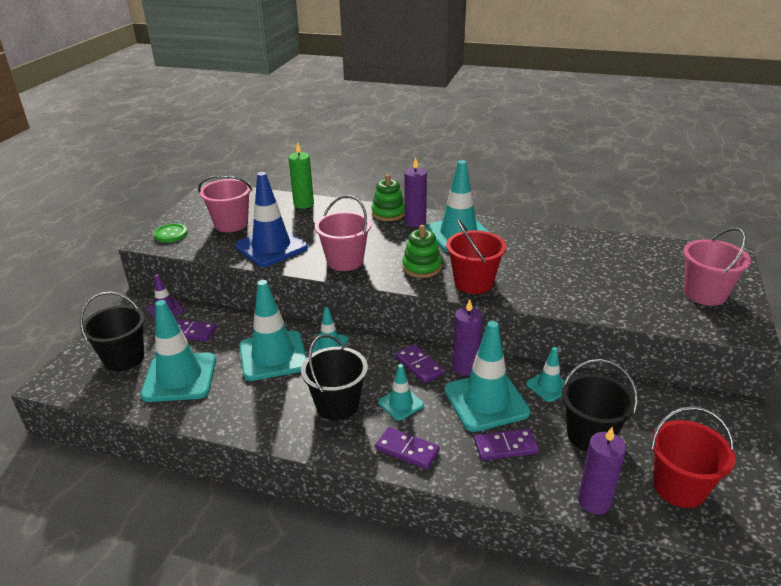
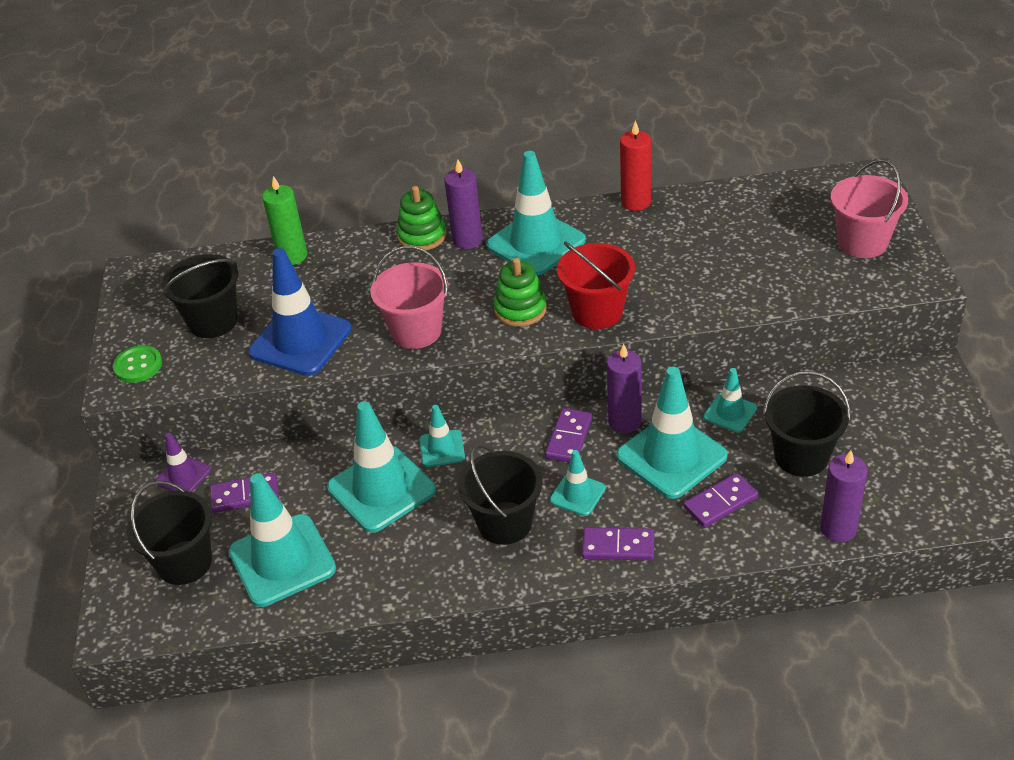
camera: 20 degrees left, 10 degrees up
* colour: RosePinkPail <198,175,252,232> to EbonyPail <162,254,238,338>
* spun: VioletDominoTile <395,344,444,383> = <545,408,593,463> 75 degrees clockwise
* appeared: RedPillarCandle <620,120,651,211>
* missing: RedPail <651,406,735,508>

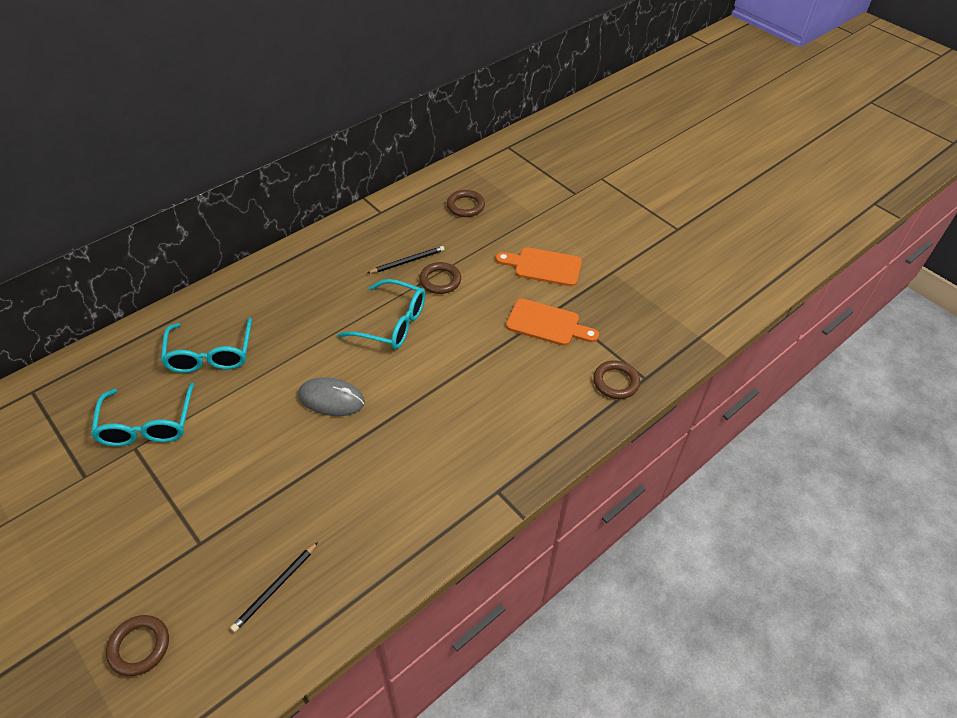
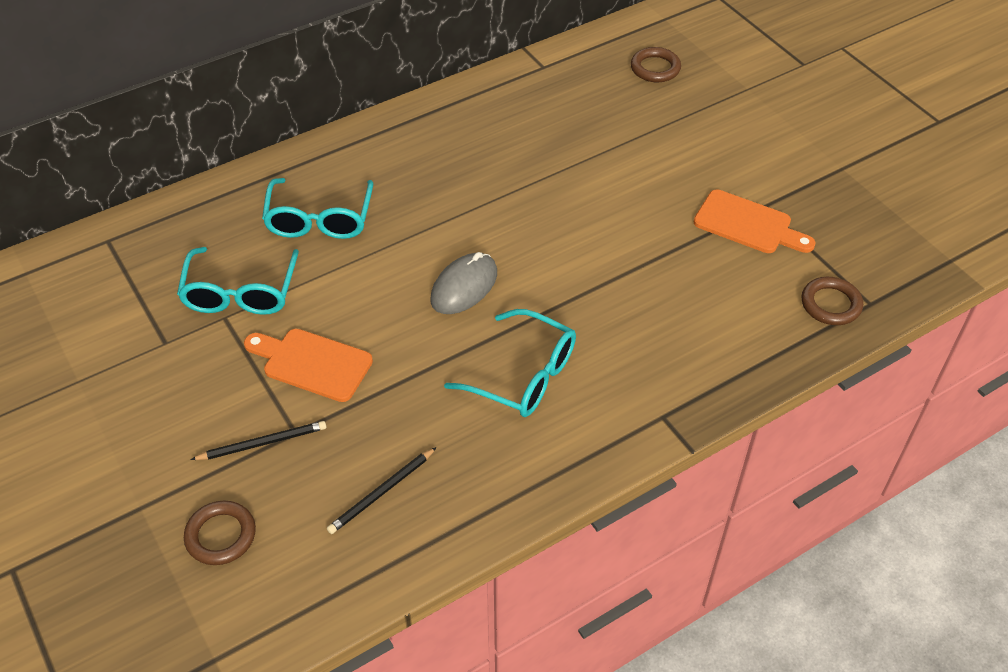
camera: 10 degrees right, 0 degrees up
* relocated: EbonyLeadPencil <368,246,445,273> to <190,421,327,460>
* relocated: OrangeBreadBoard <496,247,582,286> to <244,329,373,402>
* spun: GreyComputerMouse <298,377,365,416> = <430,252,497,314> 75 degrees counterclockwise
* relocated: AquaEyeglasses <338,279,425,349> to <444,309,576,417>
* missing: RussetHoop <419,262,461,294>

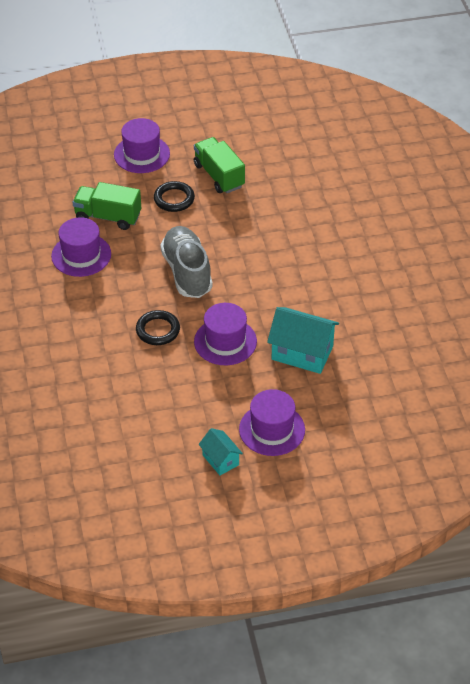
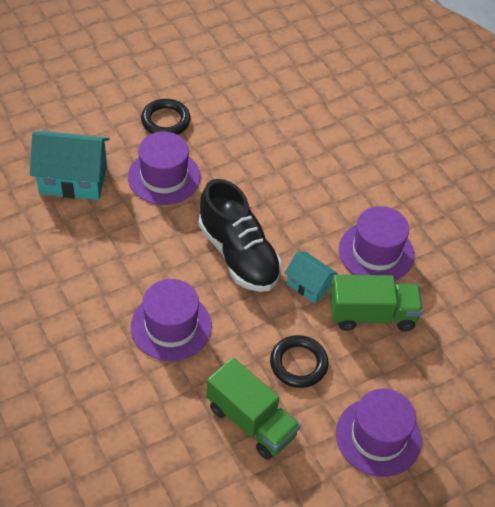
camera: 160 degrees right, 5 degrees up
* relocated: VioletTallHat <239,389,305,456> to <131,279,212,361>
* relocated: EbonyHoop <136,310,180,345> to <141,99,191,135>
* colour: GreyShoe <160,226,213,298> to EbonyShoe <199,179,282,292>
* relocated: AquaToyHouse <199,428,243,475> to <285,252,338,303>

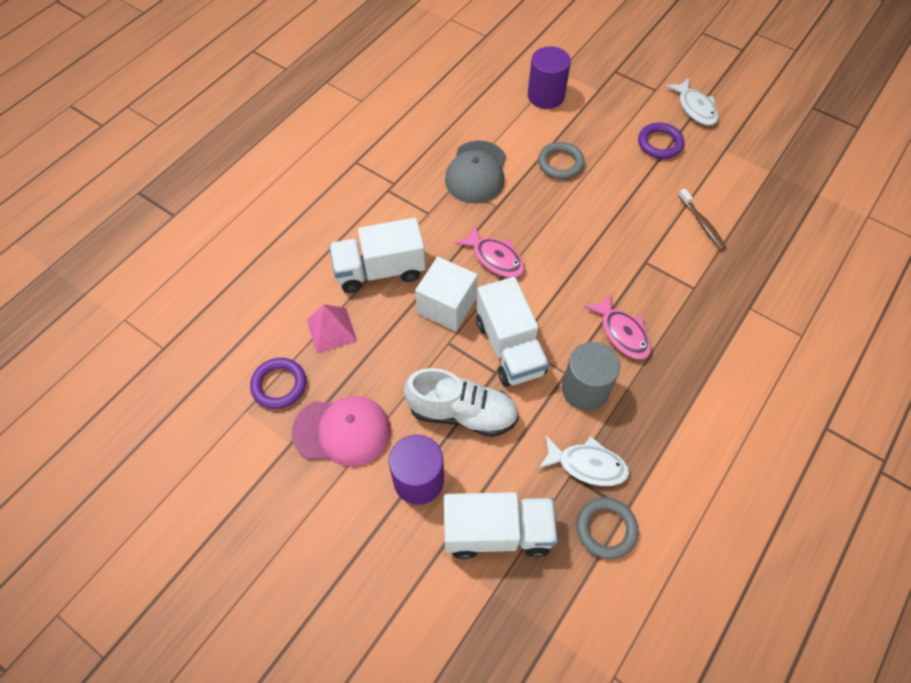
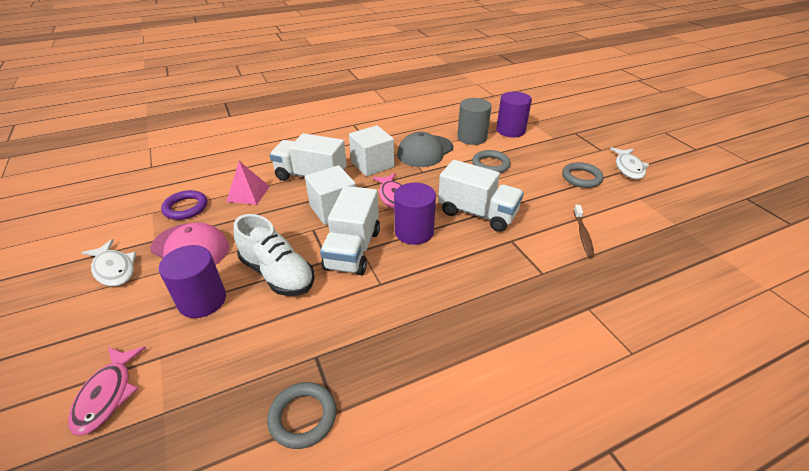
camera: 30 degrees right, 20 degrees down
* relocated: RosePinkToyFish <584,293,651,360> to <68,347,146,436>
* relocated: PureWhiteToyFish <538,436,629,486> to <82,239,136,286>
* appeared: PureWhiteCube <349,125,394,177>
* appeared: VioletCylinder <394,183,436,245>
* relocated: PureWhiteLorry <444,492,558,559> to <438,160,524,232>
* relocated: GreyCylinder <562,342,620,411> to <457,98,492,145>
* colour: VioletHoop <638,123,684,159> to GreyHoop <562,162,604,188>

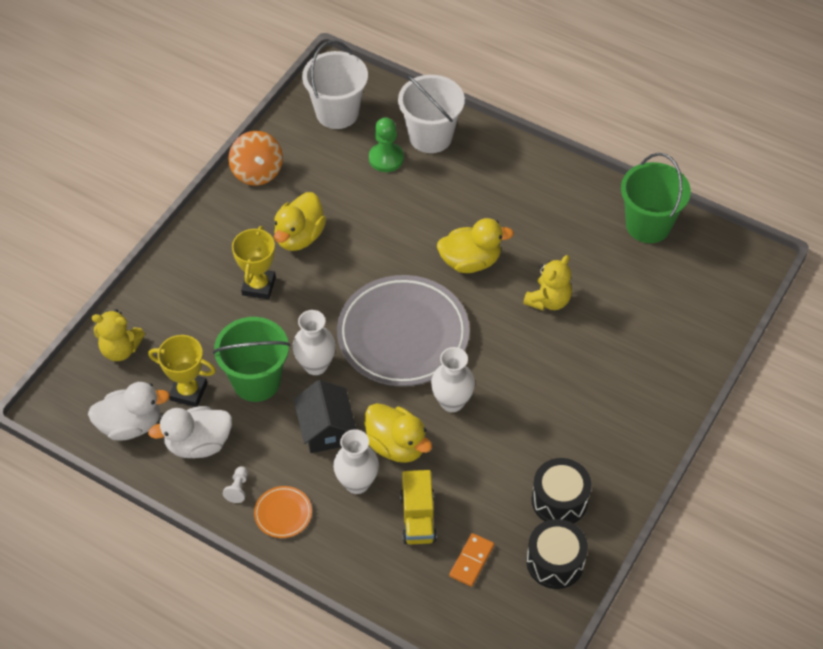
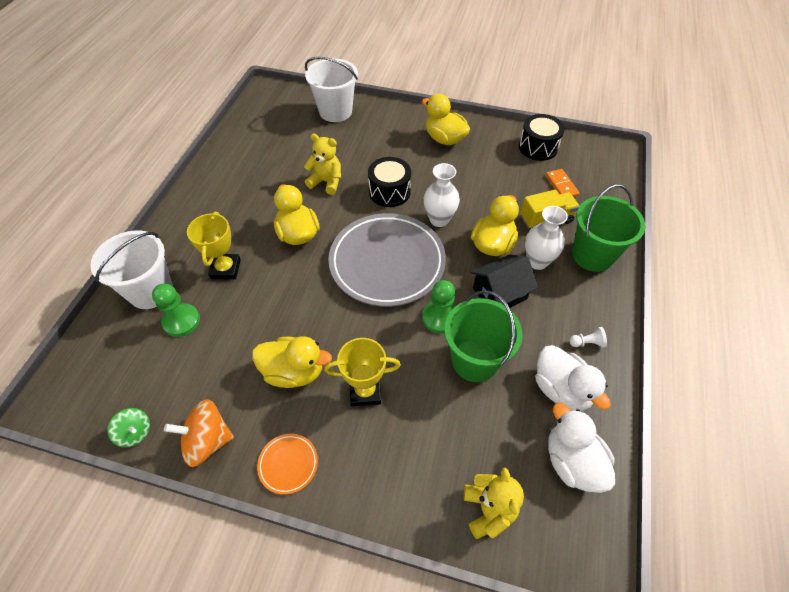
camera: 105 degrees left, 0 degrees up
* appeared: GreenToyTop <108,408,150,448>
* spun: OrangeToyTop <229,131,283,186> = <164,399,234,467> 150 degrees counterclockwise
* relocated: BrightYellowPrizeCup <148,335,216,407> to <187,212,241,280>
* relocated: OrangePlate <254,486,312,538> to <257,434,318,495>
* relocated: PureWhitePail <302,40,368,129> to <305,57,358,122>
* relocated: EbonyDrum <531,458,591,523> to <368,157,411,207>
* appeared: BrightYellowRubberDuck <422,94,470,145>
* exchanged: PureWhiteVase <292,310,336,375> to GreenChessPawn <422,280,455,333>
* spun: OrangeDominoTile <449,533,494,587> = <546,169,580,197> 60 degrees clockwise
* relocated: GreenPail <621,153,691,243> to <572,184,645,272>

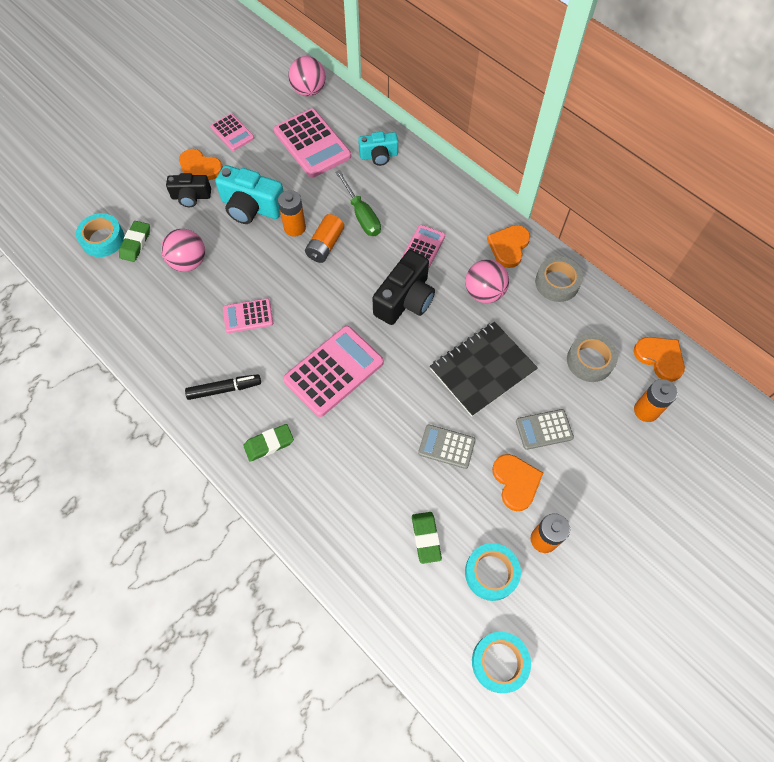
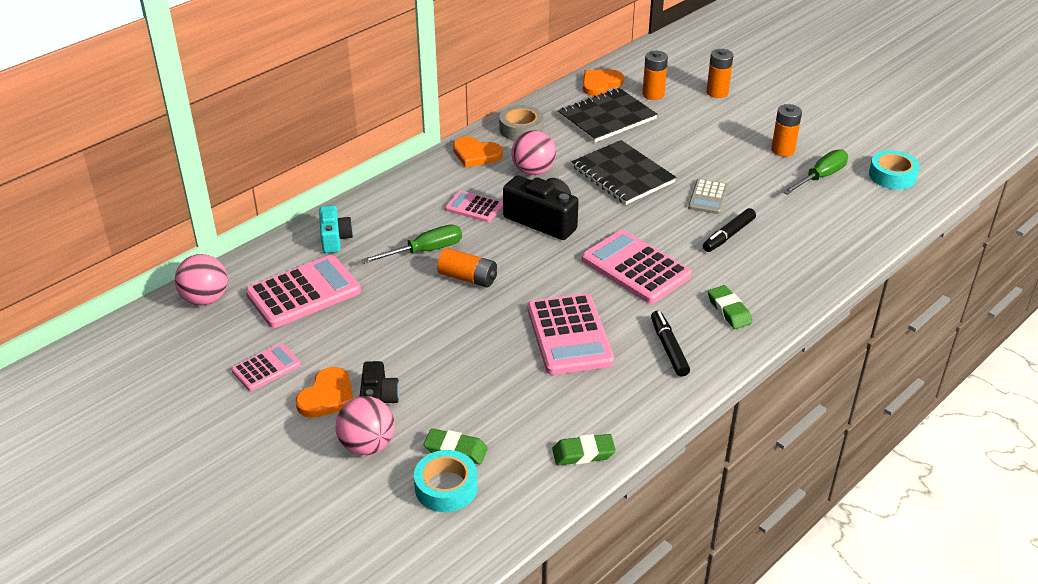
camera: 90 degrees left, 25 degrees down
* relocated: RosePinkPlayBall <161,229,205,272> to <335,396,395,455>
* size: RosePinkCalculator <223,298,273,333> = <527,294,614,375> x1.80
* relocated: GreenGumEraser <412,512,442,564> to <552,434,616,465>
* exchanged: GreyTape <567,333,618,382> to EbonyExerciseBook <558,88,657,142>
* appeared: EbonyMarker <703,208,756,252>
* relocated: OrangeBattery <278,190,306,237> to <706,49,733,98>
* exchanged: AquaTape <465,543,521,601> to GreenScrewdriver <783,149,848,195>
* missing: AquaCamera <215,165,284,224>
* missing: OrangeLoveHeart <492,454,543,511>
* missing: GreyCalculator <516,409,574,450>

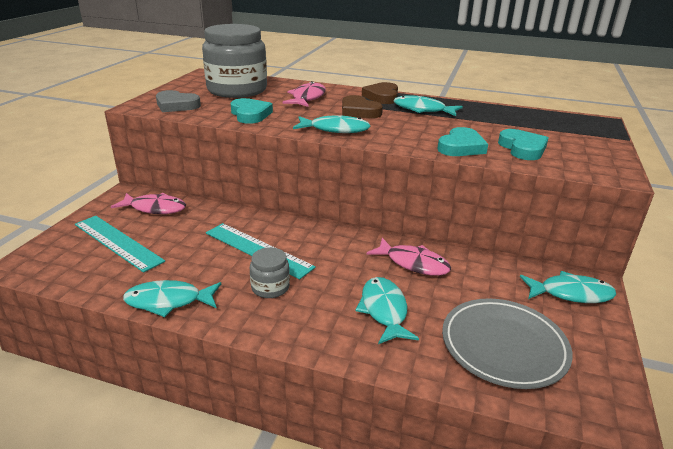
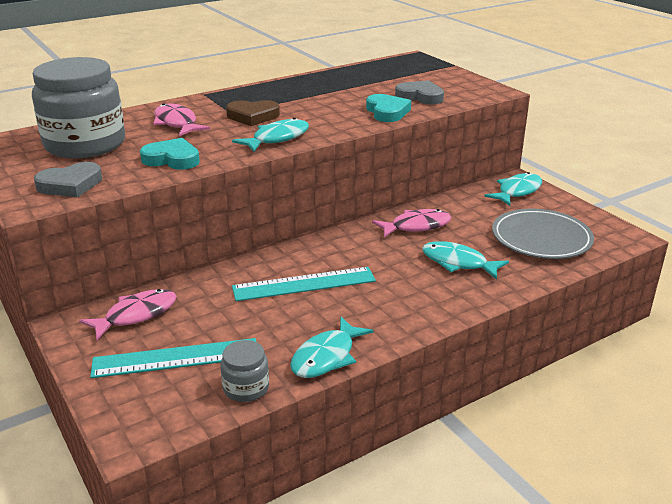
camera: 50 degrees left, 0 degrees up
* relocated: GreyPreserveJar <250,247,290,298> to <220,340,269,402>
* colour: AquaLoveHeart <498,129,549,160> to GreyLoveHeart <395,80,444,105>
* missing: RussetLoveHeart <362,82,398,104>
* missing: AquaToyFish <394,96,463,116>

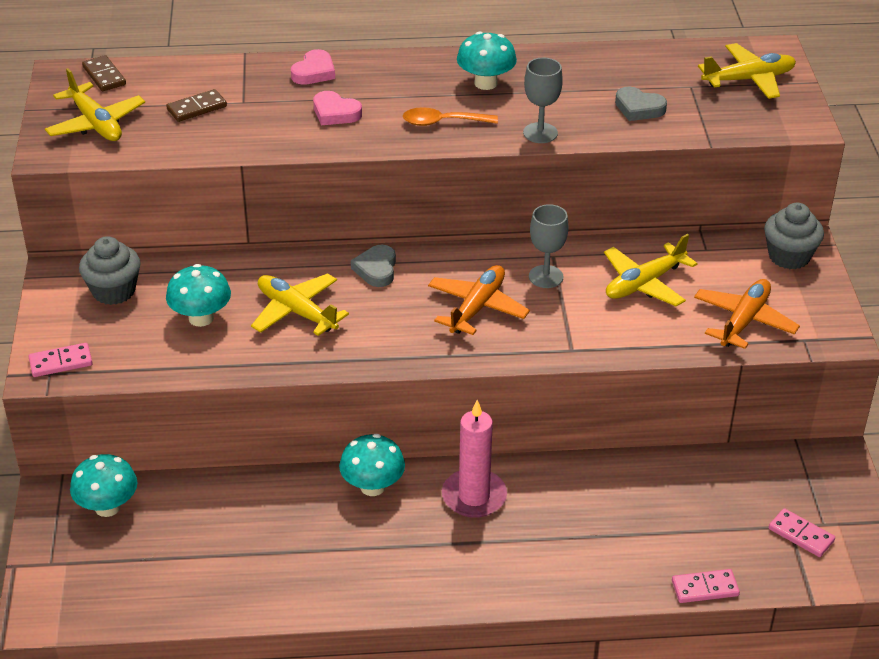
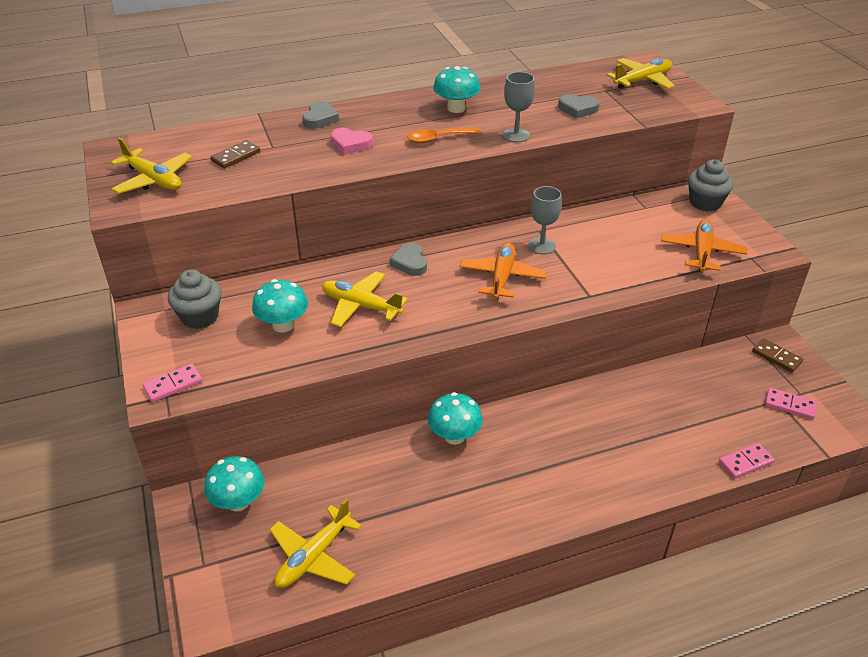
camera: 15 degrees left, 0 degrees up
* relocated: BrightYellowPlane <604,234,698,306> to <270,499,362,588>
* colour: RosePinkLoveHeart <291,49,335,85> to GreyLoveHeart <302,101,339,129>
* relocated: RussetDominoTile <82,55,126,91> to <752,338,803,372>
* missing: RosePinkPillarCandle <442,400,507,518>

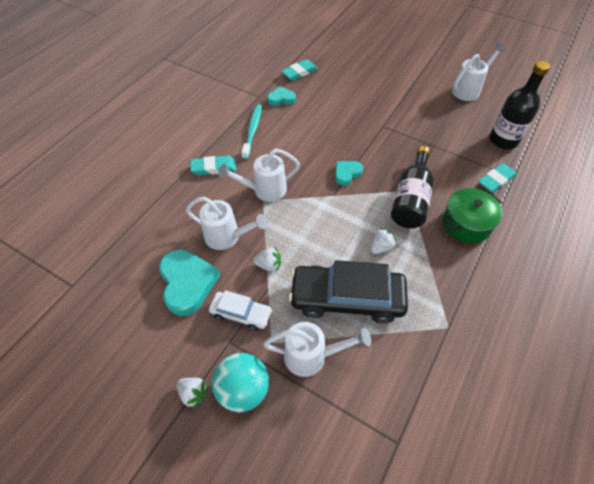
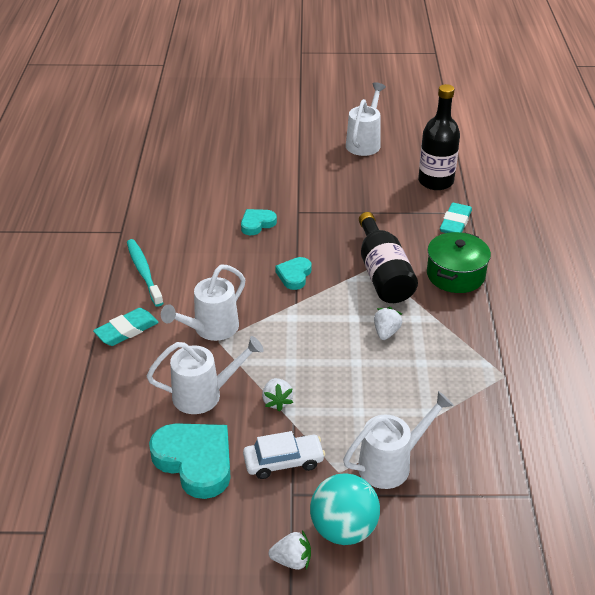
camera: 30 degrees left, 15 degrees down
* relocated: AquaLoveHeart <268,86,296,106> to <241,209,277,235>
* spun: PureWhiteToyStrawberry <253,247,281,271> = <262,378,293,411> 105 degrees clockwise
* missing: AquaGumEraser <281,59,318,81>
* missing: EbonyAutomobile <289,260,408,324>

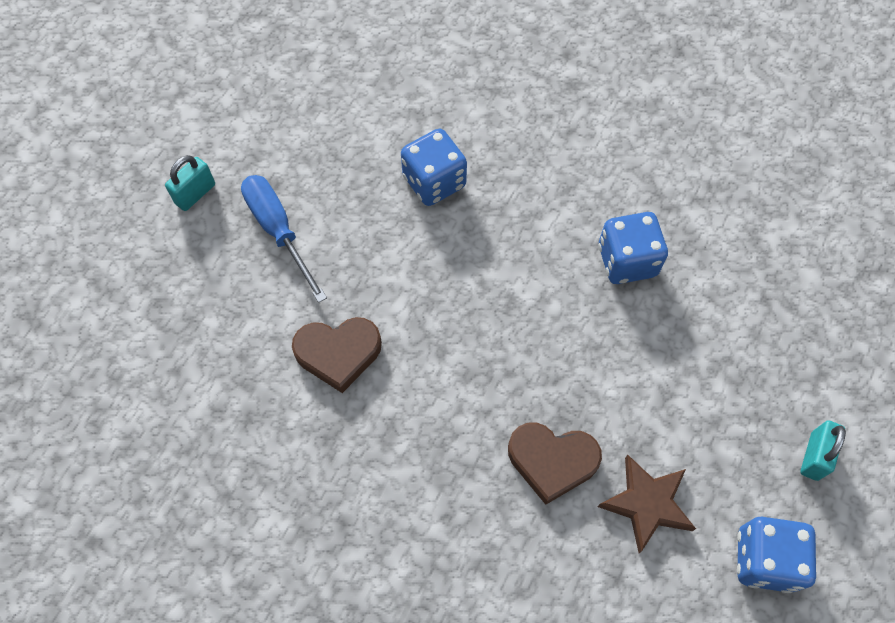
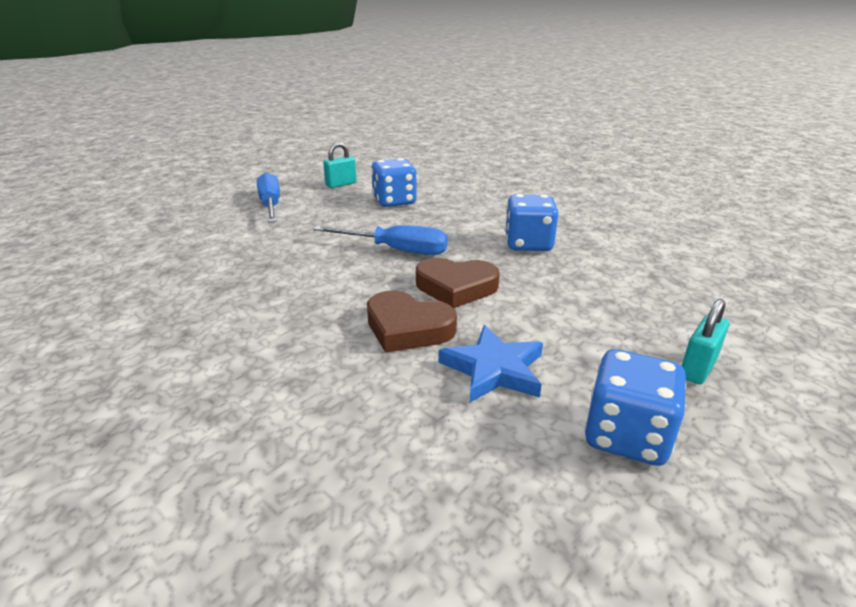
camera: 15 degrees right, 35 degrees down
* appeared: RoyalBlueScrewdriver <313,225,448,255>
* relocated: AquaSmallLock <165,155,215,211> to <323,142,357,188>
* relocated: RussetLoveHeart <292,317,382,393> to <416,258,500,308>
* colour: RussetFivePointedStar <598,455,696,553> to RoyalBlueFivePointedStar <439,325,543,402>

